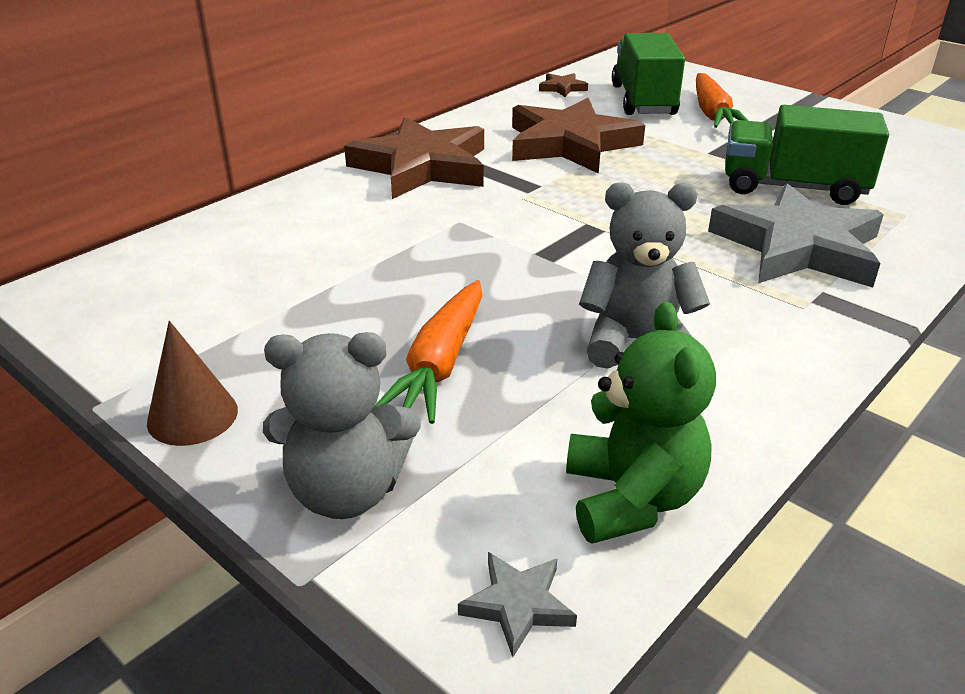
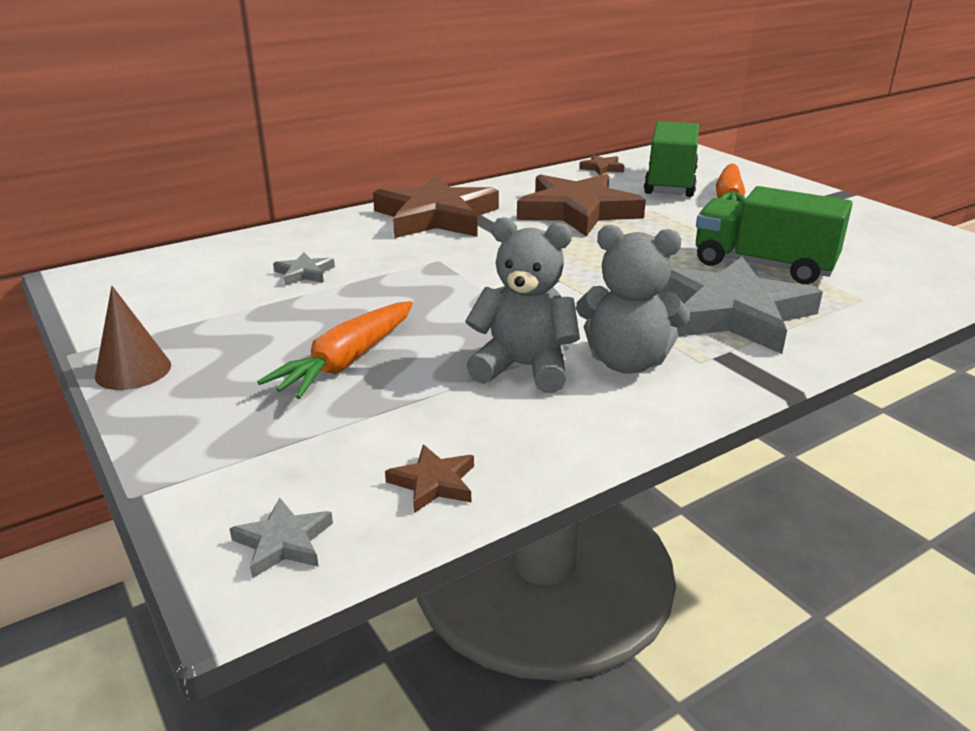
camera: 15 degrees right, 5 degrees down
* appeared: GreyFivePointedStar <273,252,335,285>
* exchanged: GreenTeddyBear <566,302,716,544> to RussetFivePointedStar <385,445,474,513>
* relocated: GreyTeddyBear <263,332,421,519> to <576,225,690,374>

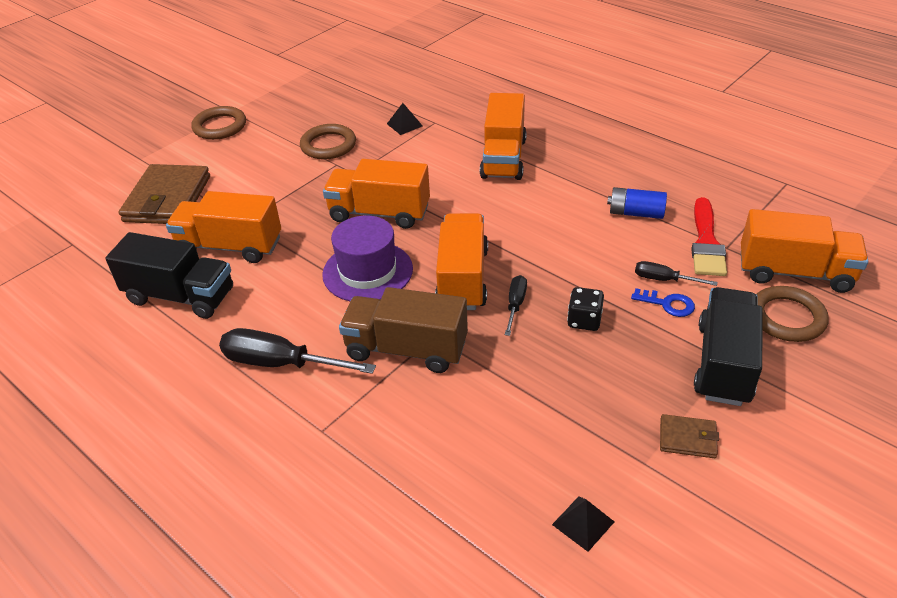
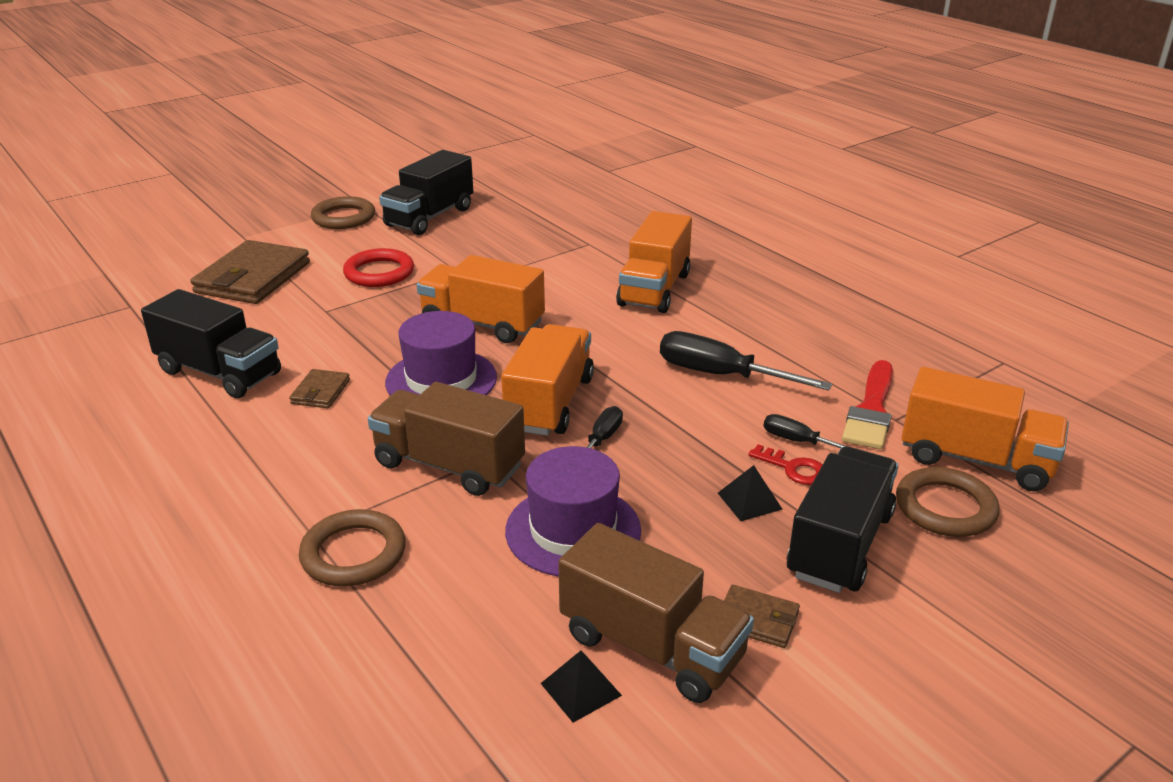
camera: 10 degrees right, 10 degrees down
* appeared: RussetBillfold <289,369,350,408>
* relocated: RussetHoop <300,124,356,159> to <299,509,406,586>
* appeared: RedHoop <343,248,414,287>
* appeared: EbonyLorry <379,150,473,235>
* appeared: VioletTallHat <505,446,641,576>
* appeared: RussetLorry <558,523,754,703>
* relocated: EbonyScrewdriver <219,328,376,374> to <660,331,832,391>
* relocated: EbonyPyramid <387,103,423,135> to <718,465,783,521>
* colour: RoyalBlueKey <631,288,695,317> to RedKey <748,444,823,485>
* missing: OrangeLorry <166,191,281,263>
* missing: EbonyDie <567,287,604,331>
* missing: RoyalBlueBattery <607,187,667,219>

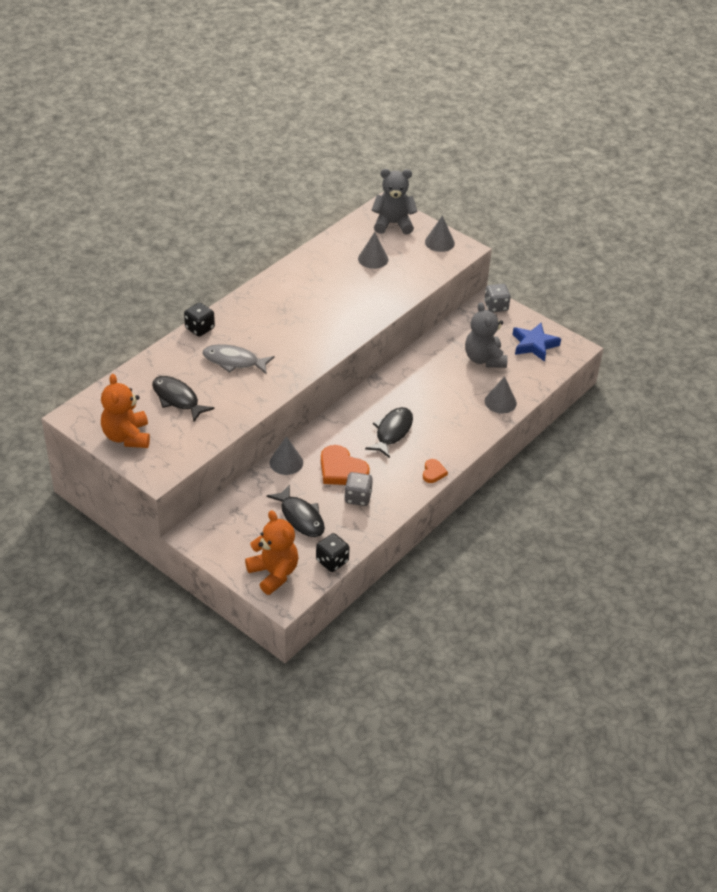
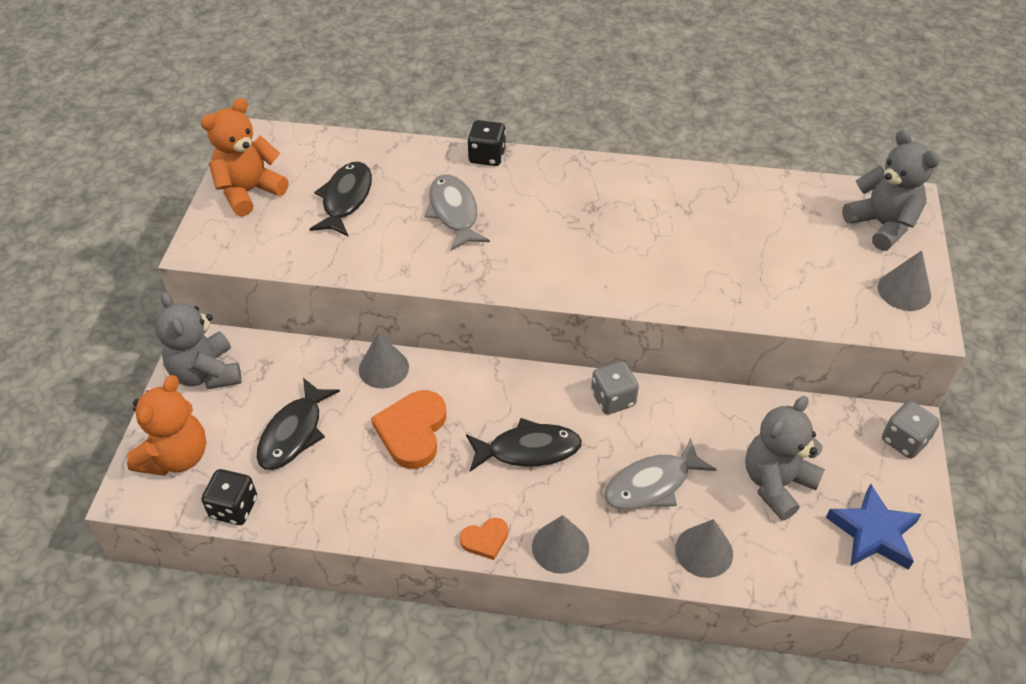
camera: 60 degrees right, 5 degrees up
* appeared: GreyTeddyBear <155,292,242,389>
* relocated: GreyCone <358,232,388,269> to <532,515,589,574>
* relocated: GreyDie <344,472,373,506> to <591,361,639,415>
* appeared: GreyToyFish <604,438,717,510>

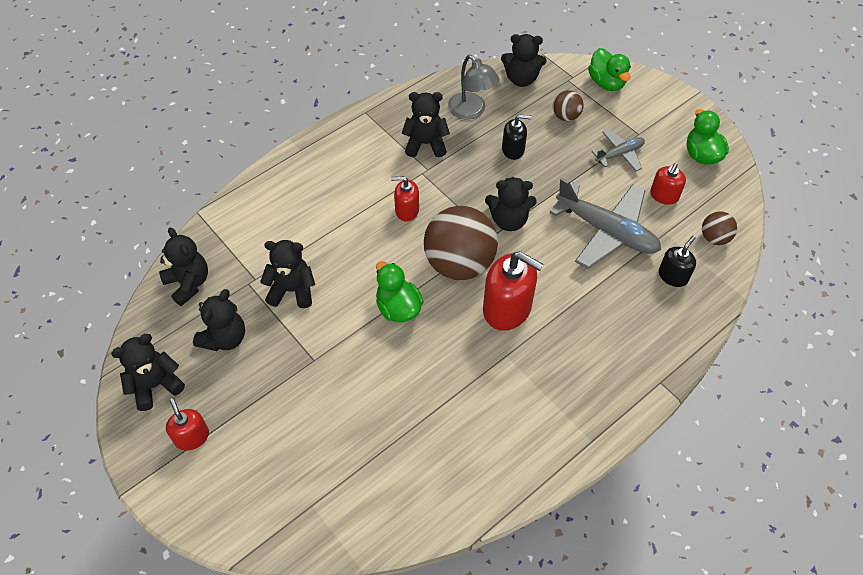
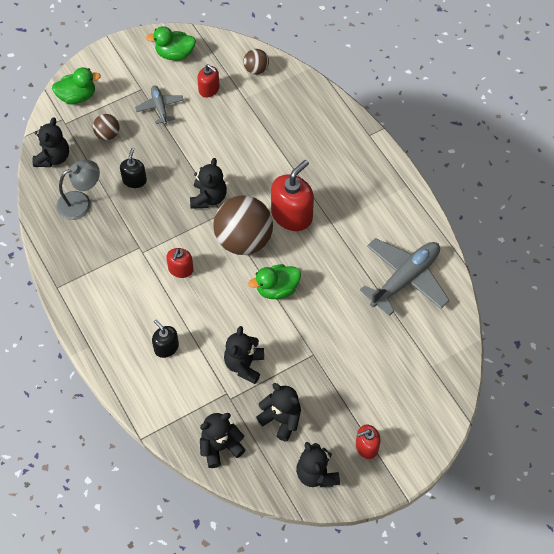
camera: 80 degrees left, 5 degrees up
* relocated: EbonySoapPump <659,236,696,287> to <152,320,179,358>
* relocated: GreyPlane <550,178,661,269> to <360,238,450,316>
* missing: EbonyTeddyBear <402,92,450,157>

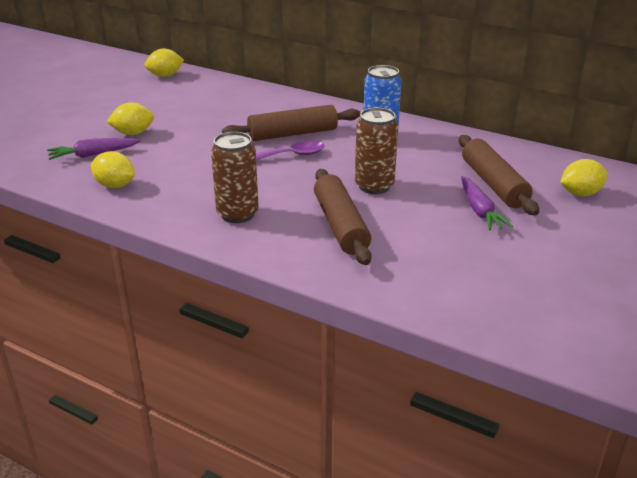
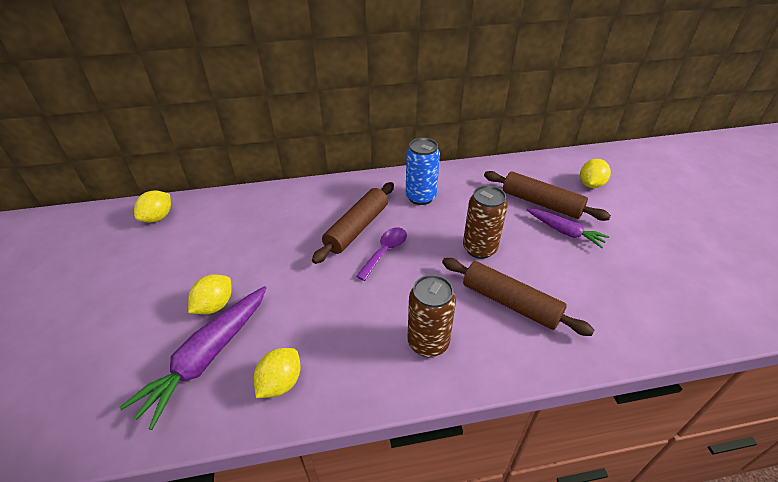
camera: 40 degrees left, 10 degrees up
* size: VioletCarrot <47,138,141,160> = <119,286,267,430> x1.64
* spun: BrightYellowToyLemon <91,151,135,188> = <254,348,301,398> 45 degrees counterclockwise

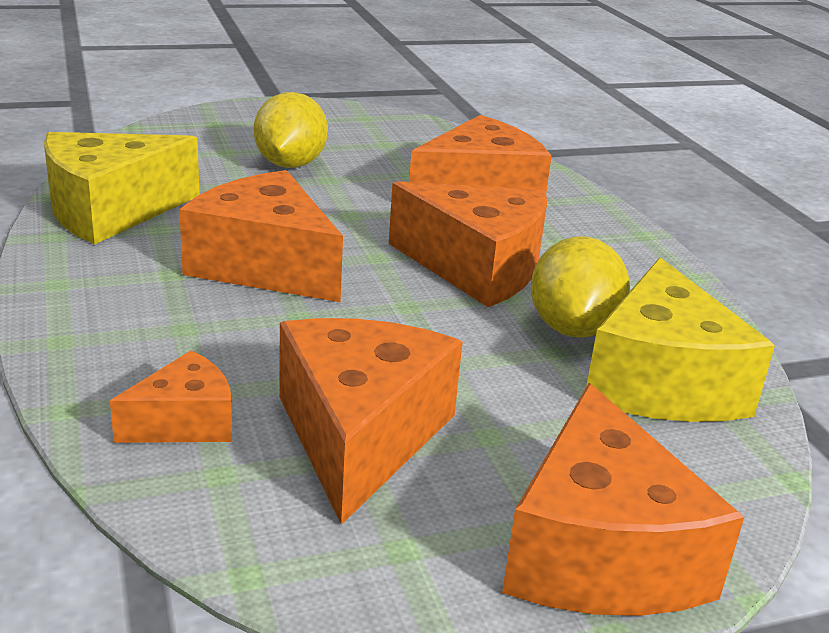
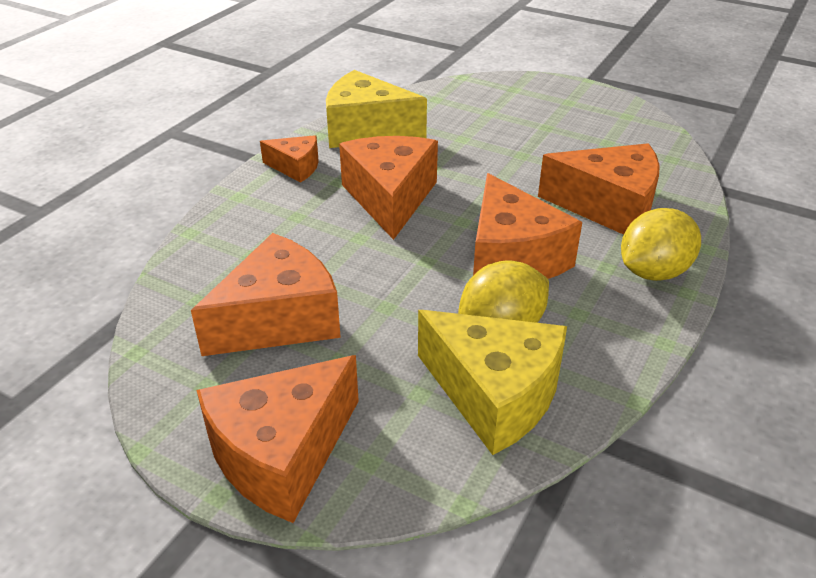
camera: 50 degrees right, 10 degrees up
* relocated: OrangeCheese <110,350,232,443> to <260,135,318,183>
* spun: BrightYellowCheese <586,258,775,422> = <418,310,567,455> 105 degrees counterclockwise
* relocated: BrightYellowToyLemon <254,92,328,168> to <621,208,701,281>

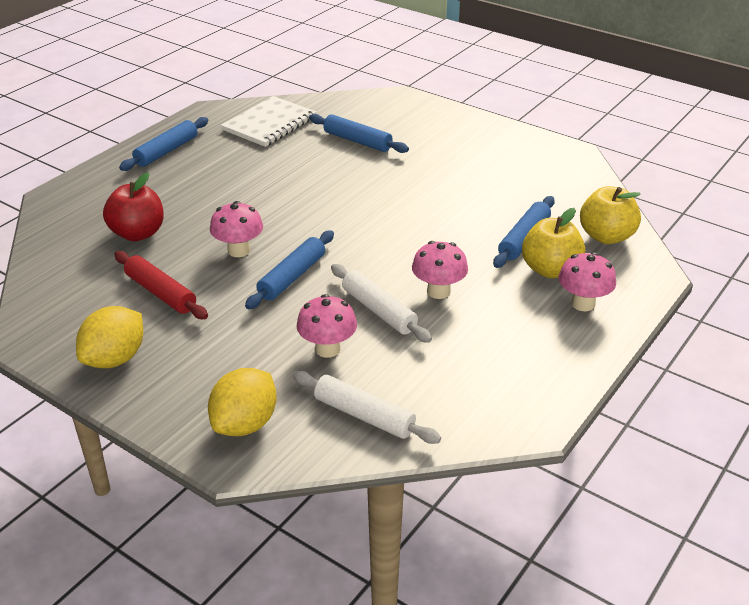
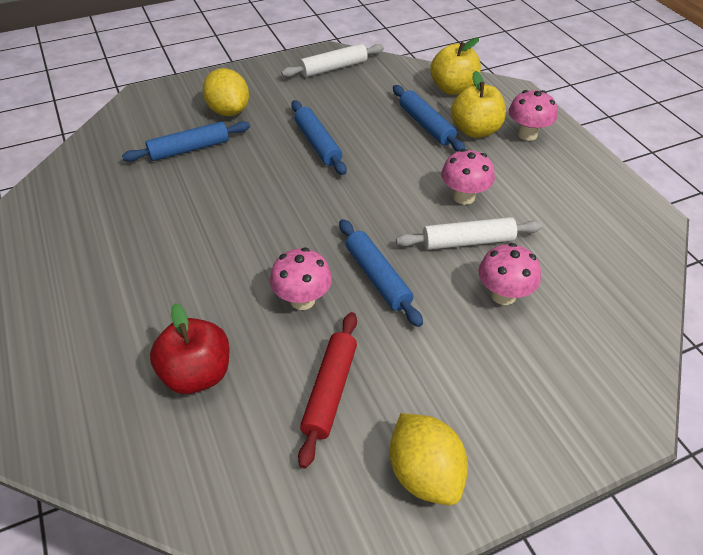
camera: 60 degrees left, 10 degrees up
* relocated: BrightYellowToyLemon <208,368,277,436> to <203,68,249,116>
* relocated: PureWhitePastryRoller <292,371,441,444> to <281,44,384,77>
* relocated: RoyalBluePastryRoller <119,117,209,171> to <291,100,347,175>
* spun: RedPastryRoller <114,251,208,319> = <298,312,357,469> 60 degrees counterclockwise
* missing: PureWhiteExerciseBook <221,96,317,147>

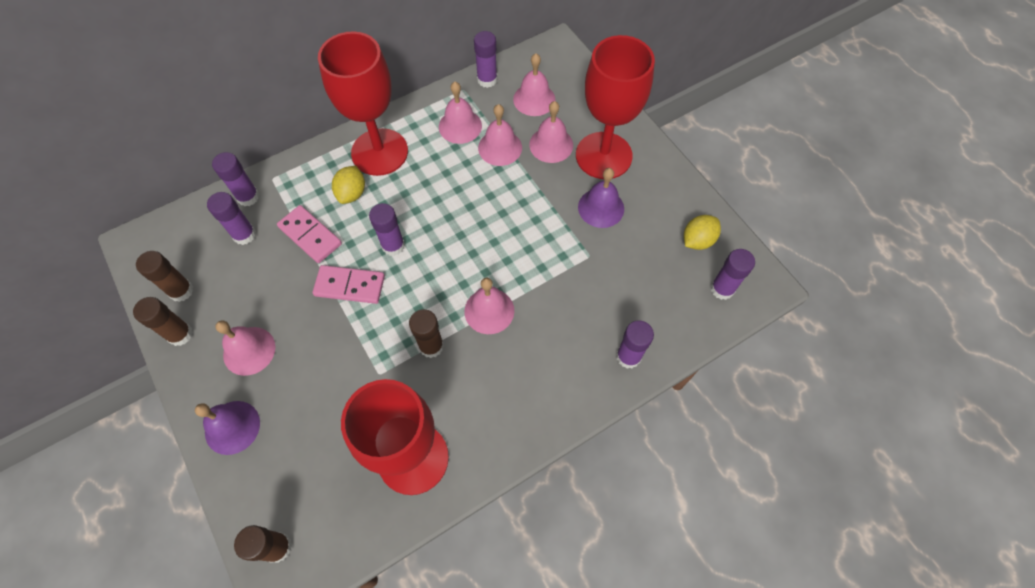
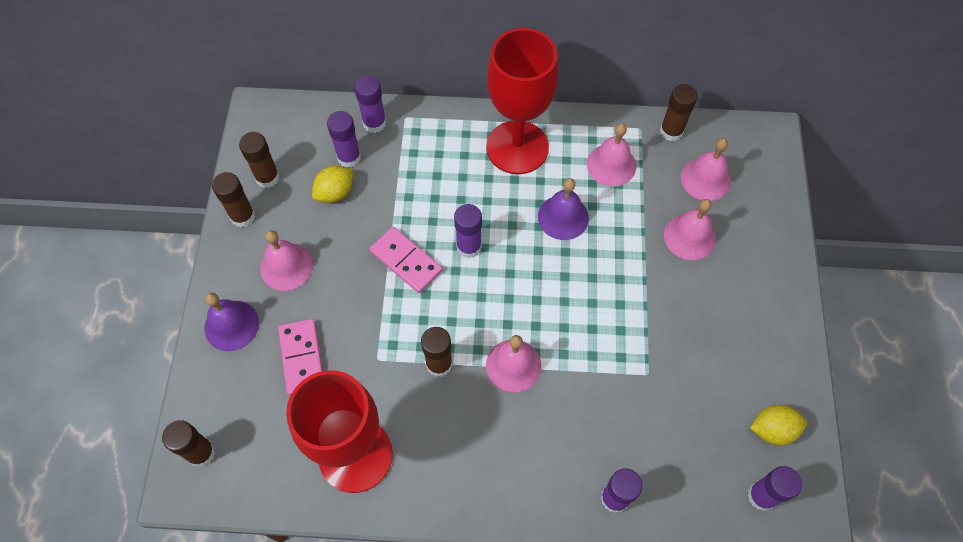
camera: 35 degrees right, 0 degrees up
* relocated: RosePinkDominoTile <277,205,342,263> to <278,319,323,396>
* relocated: BrightYellowToyLemon <332,166,365,204> to <312,166,353,203>
* relocated: VioletHandBell <578,168,624,228> to <538,178,589,240>
* colour: VioletStickOfGlue <474,31,497,88> to RussetStickOfGlue <660,84,698,141>
* missing: RosePinkHandBell <478,104,522,166>
* missing: RedGoblet <576,35,655,179>

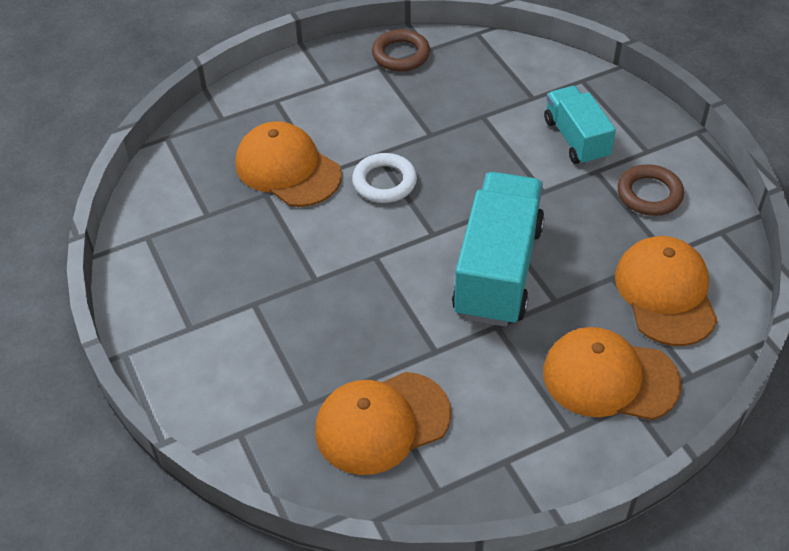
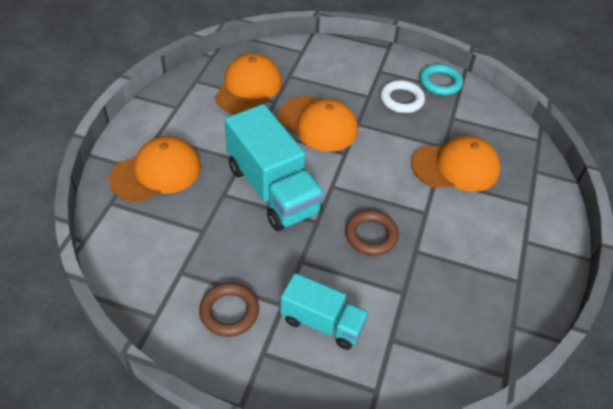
camera: 130 degrees right, 0 degrees up
* relocated: OrangeCap <615,236,718,346> to <279,96,358,152>
* relocated: RussetHoop <372,29,430,71> to <345,210,399,256>
* relocated: PureWhiteHoop <352,153,417,203> to <380,80,425,113>
* appeared: AquaHoop <420,64,463,96>

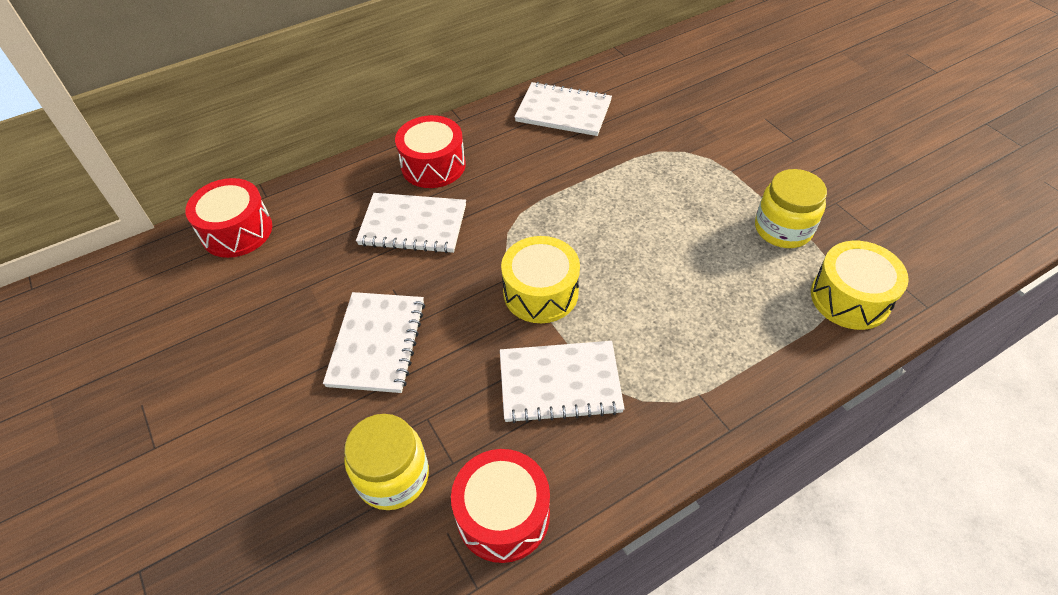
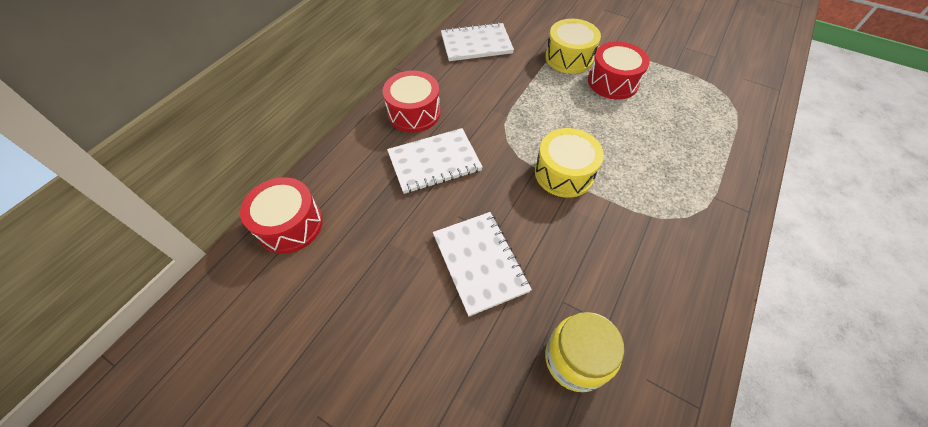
camera: 30 degrees left, 5 degrees up
* relocated: BrightYellowDrum <811,241,909,330> to <545,19,601,74>
* relocated: RedDrum <451,449,550,563> to <588,41,650,100>
* missing: PureWhiteExerciseBook <500,341,624,423>
* missing: BrightYellowPreserveJar <755,169,827,248>

